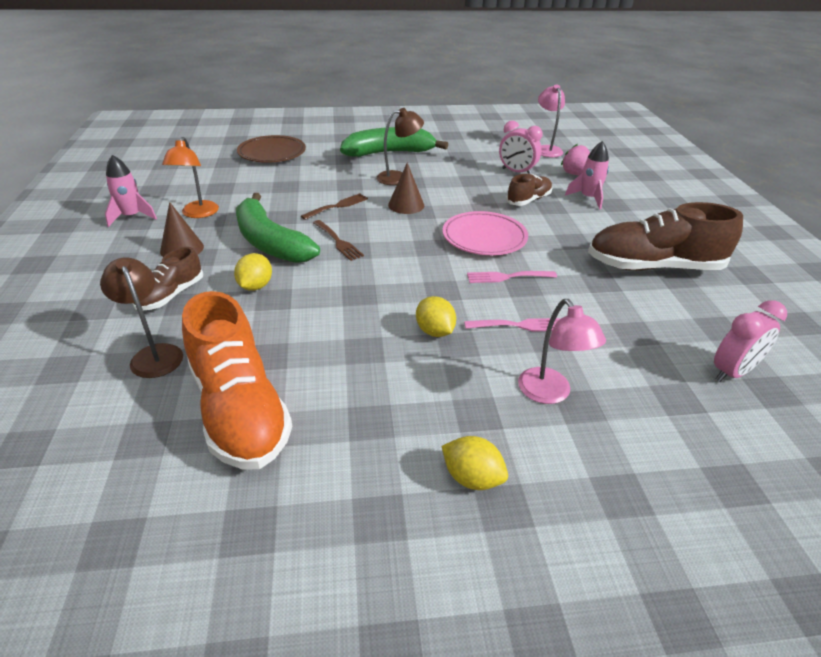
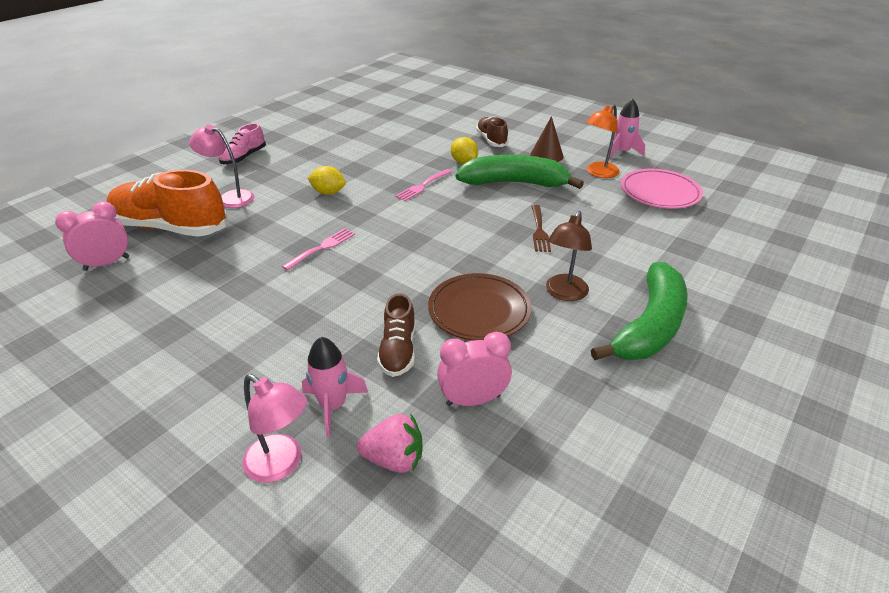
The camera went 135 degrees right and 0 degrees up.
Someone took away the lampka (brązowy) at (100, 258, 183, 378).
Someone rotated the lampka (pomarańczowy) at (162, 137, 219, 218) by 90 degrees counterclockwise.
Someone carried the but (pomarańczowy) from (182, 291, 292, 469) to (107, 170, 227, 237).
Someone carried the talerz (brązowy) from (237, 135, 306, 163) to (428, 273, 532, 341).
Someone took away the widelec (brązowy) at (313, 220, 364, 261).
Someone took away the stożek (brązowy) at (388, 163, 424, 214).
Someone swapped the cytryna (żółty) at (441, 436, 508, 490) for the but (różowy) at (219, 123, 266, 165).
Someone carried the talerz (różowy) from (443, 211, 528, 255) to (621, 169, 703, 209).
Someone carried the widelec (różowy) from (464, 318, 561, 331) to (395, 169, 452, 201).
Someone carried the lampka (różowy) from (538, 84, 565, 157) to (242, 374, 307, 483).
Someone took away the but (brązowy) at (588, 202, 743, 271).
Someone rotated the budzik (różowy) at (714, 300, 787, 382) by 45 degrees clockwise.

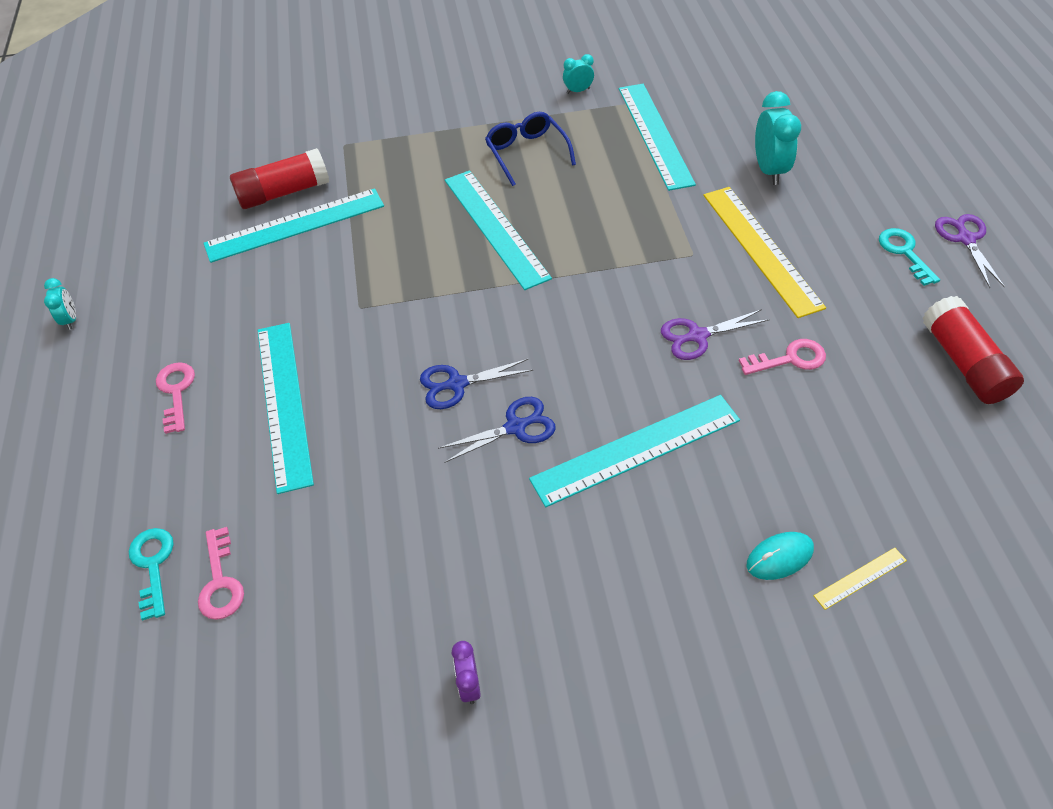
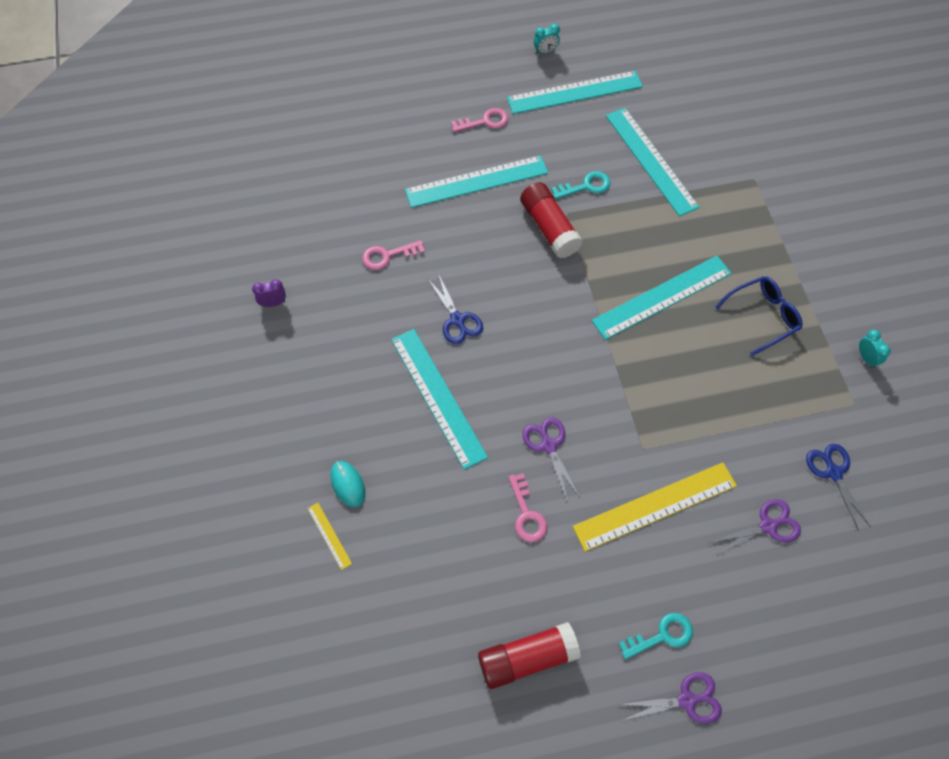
The camera went 85 degrees right and 10 degrees up.
Someone carried the klucz (turkusowy) from (129, 528, 174, 621) to (551, 171, 610, 199).
Someone carried the klucz (różowy) from (198, 527, 244, 620) to (362, 240, 425, 270).
Someone carried the klej w sztyfcie (czerwony) from (230, 148, 329, 209) to (520, 182, 583, 258).
Someone carried the nożyczki (niebieski) from (420, 358, 533, 409) to (806, 444, 871, 531).
Someone carried the linijka (turkusowy) from (619, 84, 696, 191) to (507, 71, 643, 114).
Someone swapped the budzik (turkusowy) at (755, 91, 801, 185) for the nożyczki (fioletowy) at (709, 499, 801, 556).

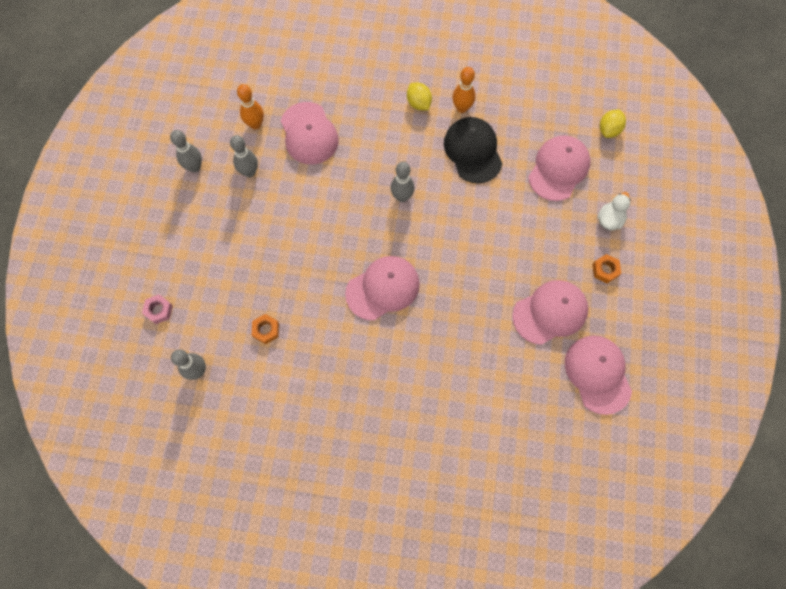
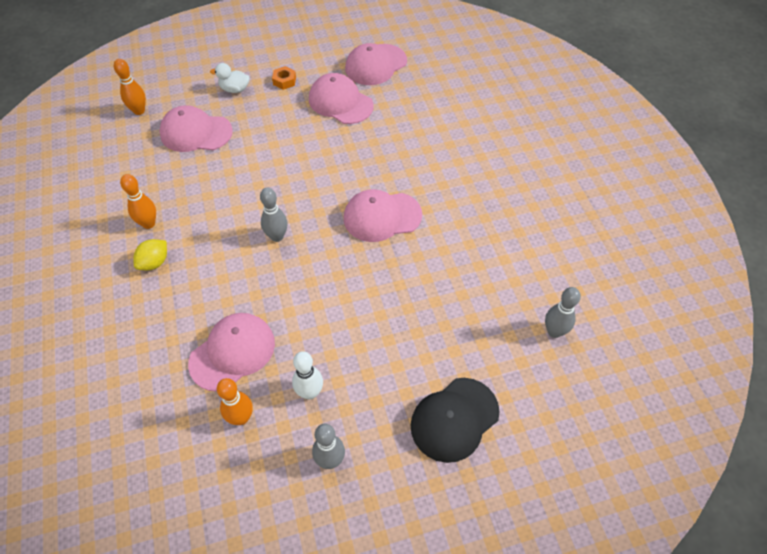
The camera went 115 degrees left and 15 degrees down.
Someone took away the nakrętka (różowy) at (142, 294, 173, 324).
Someone repainted the kręgiel (szary) at (230, 135, 258, 177), which became the kręgiel (biały) at (292, 351, 323, 400).
Someone took away the nakrętka (pomarańczowy) at (252, 314, 279, 344).
Someone rotated the czapka (różowy) at (345, 256, 420, 321) by 45 degrees counterclockwise.
Someone carried the czapka (czarny) from (444, 117, 502, 183) to (411, 378, 500, 463).
Someone swapped the cytryna (żółty) at (600, 110, 626, 138) for the kręgiel (pomarańczowy) at (114, 59, 146, 115).

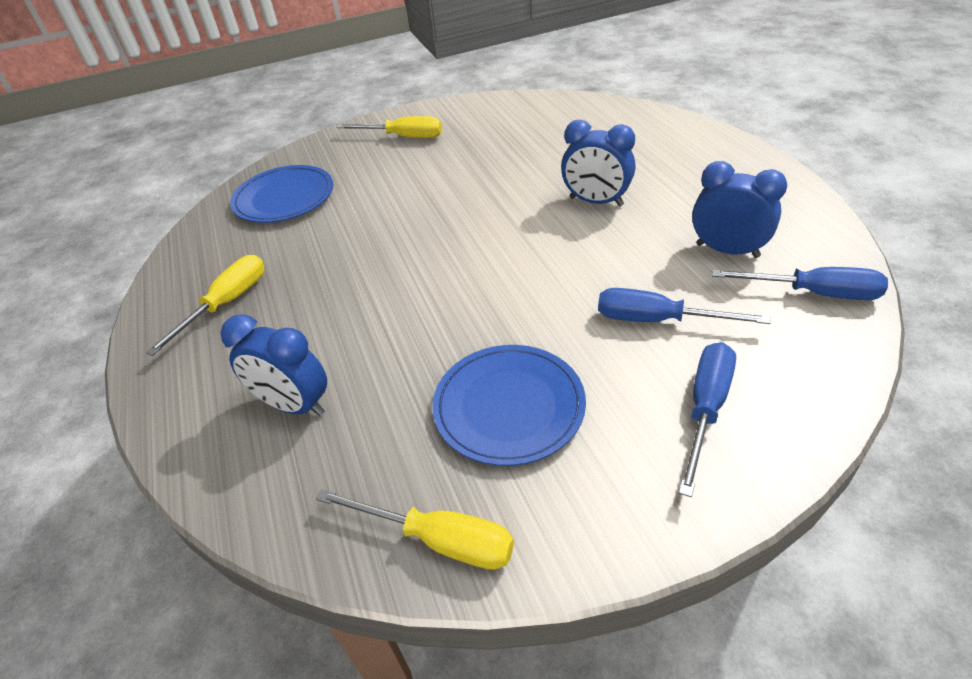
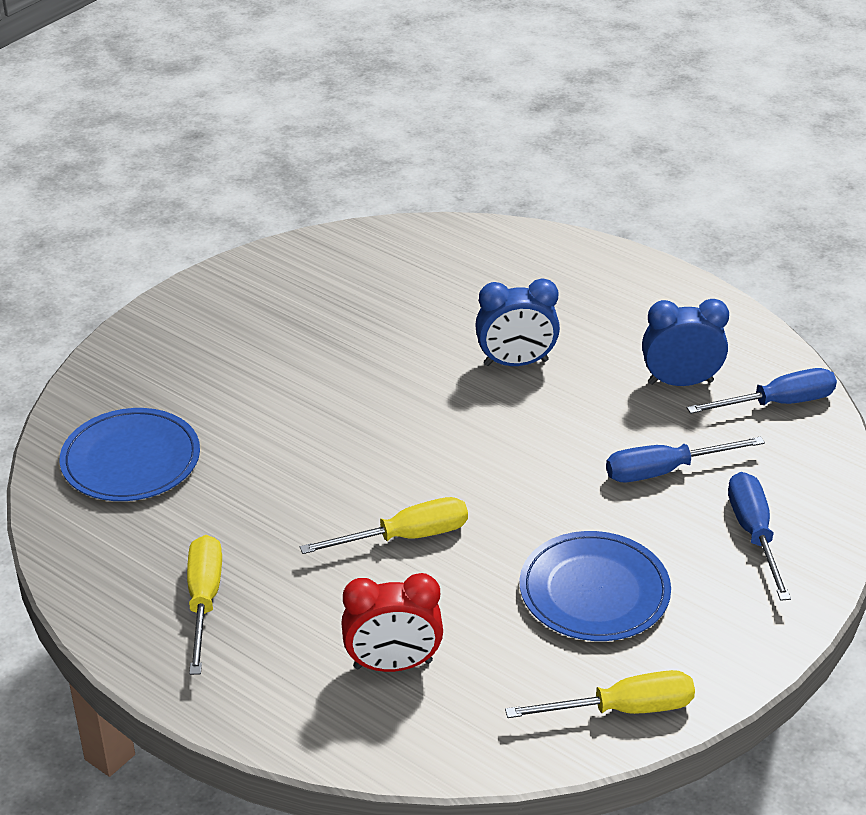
The camera went 35 degrees left and 5 degrees down.
Someone repainted the budzik (niebieski) at (221, 314, 327, 416), which became the budzik (czerwony) at (341, 573, 443, 672).
Someone carried the śrubokręt (żółty) from (336, 116, 442, 138) to (300, 497, 468, 554).

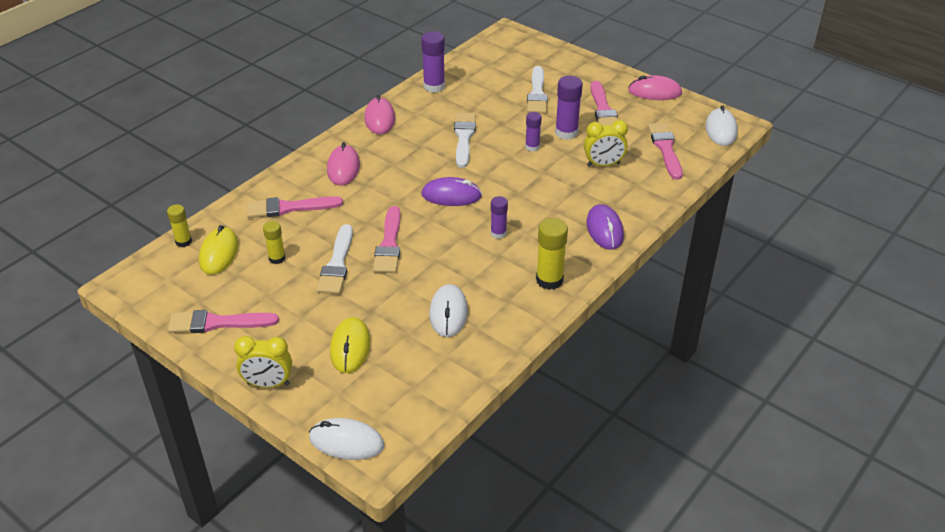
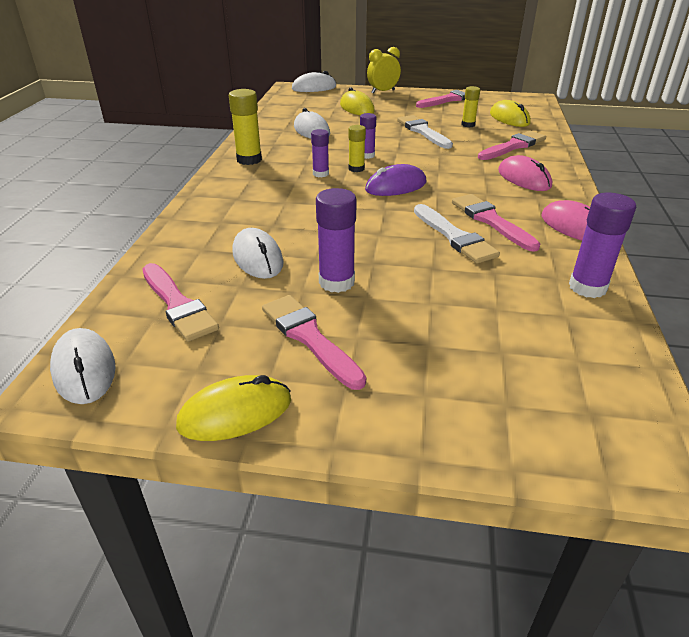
The camera went 150 degrees right and 5 degrees down.
Someone carried the klej w sztyfcie (żółty) from (167, 204, 192, 247) to (348, 125, 366, 172).
Someone carried the pędzel (różowy) from (373, 206, 400, 273) to (452, 194, 541, 252).
Someone carried the klej w sztyfcie (fioletowy) from (525, 112, 542, 151) to (360, 113, 376, 159).
Someone took away the pędzel (biały) at (527, 66, 548, 114).
Someone swapped the budzik (żółty) at (584, 120, 628, 166) for the myszka (biały) at (232, 228, 284, 279).
Someone took away the myszka (fioletowy) at (586, 204, 624, 250).
Someone repainted the myszka (różowy) at (628, 75, 682, 100), which became the myszka (żółty) at (176, 375, 291, 441).

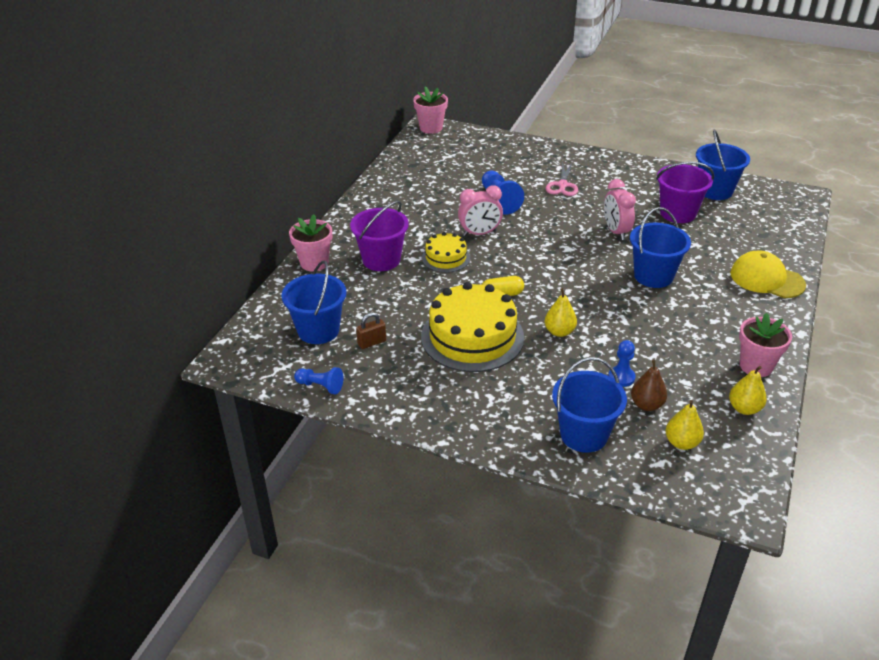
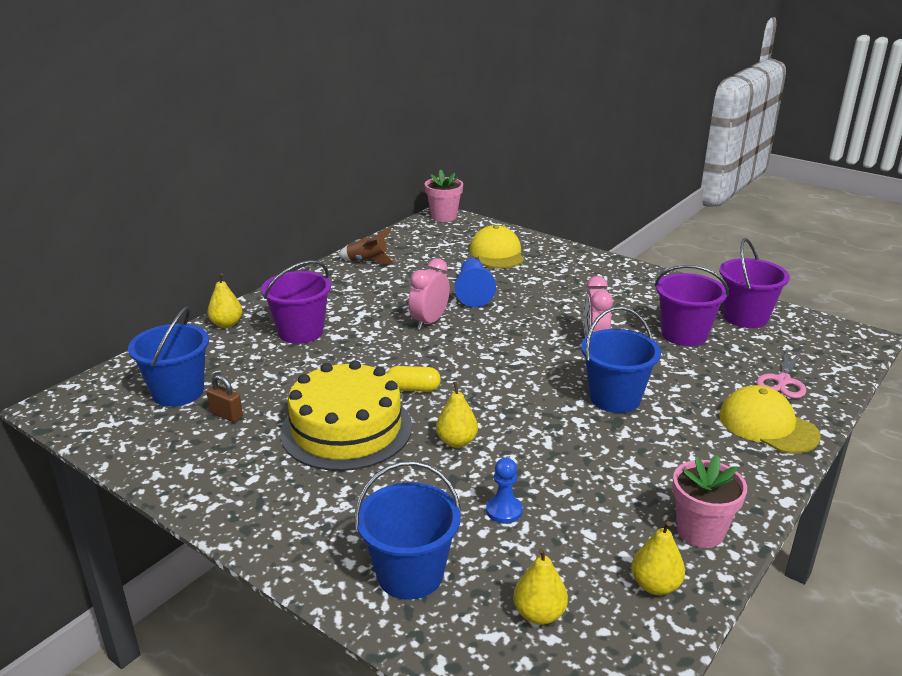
The camera went 15 degrees right and 10 degrees down.
Someone swapped the doniczka (różowy) at (289, 214, 332, 271) for the gruszka (żółty) at (207, 273, 242, 328).
Someone took away the pionek (niebieski) at (294, 367, 343, 394).
Someone rotated the kłódka (brązowy) at (356, 312, 386, 349) by 45 degrees clockwise.
Someone took away the tort (żółty) at (422, 232, 470, 273).
Someone rotated the budzik (różowy) at (458, 185, 503, 236) by 120 degrees clockwise.
Someone carried the nożyczki (różowy) from (546, 163, 578, 196) to (756, 348, 806, 398).
Someone took away the gruszka (brązowy) at (631, 359, 667, 411).
Someone repainted the wiadro (niebieski) at (696, 129, 750, 200), which became the wiadro (fioletowy) at (719, 238, 790, 328).
Someone put down the rakieta (brązowy) at (338, 228, 394, 265).
Someone put down the czapka (żółty) at (469, 225, 524, 268).

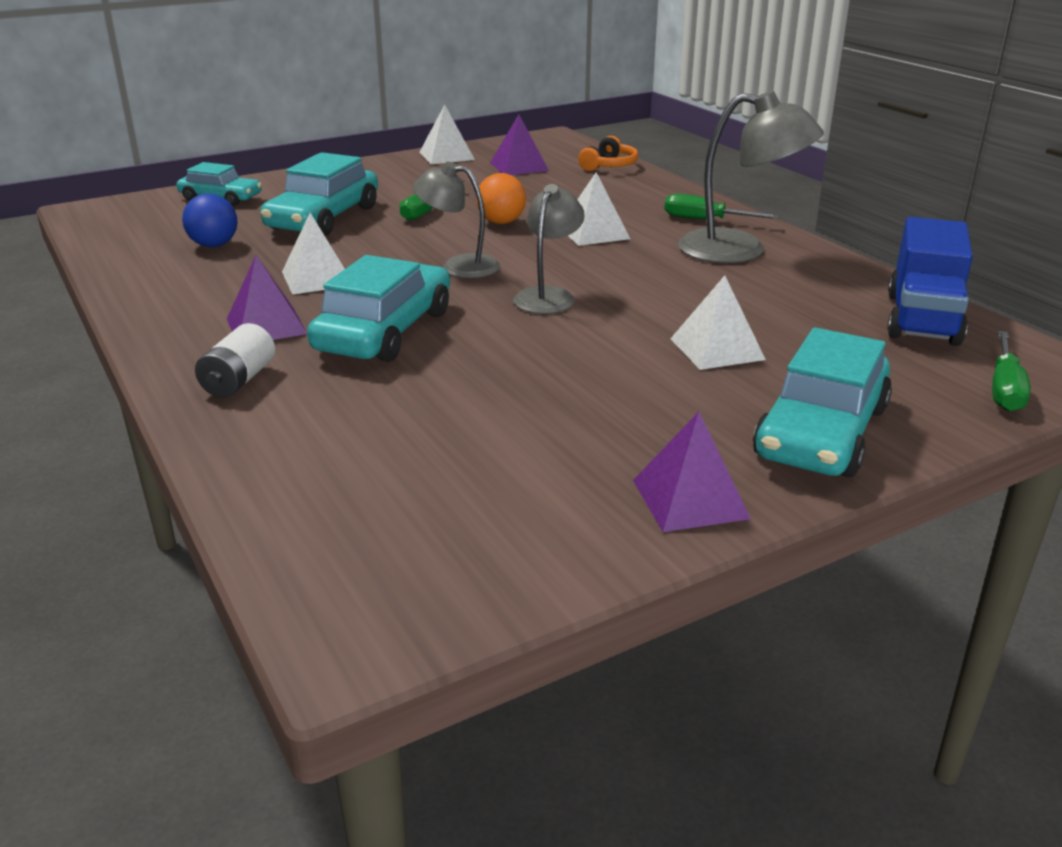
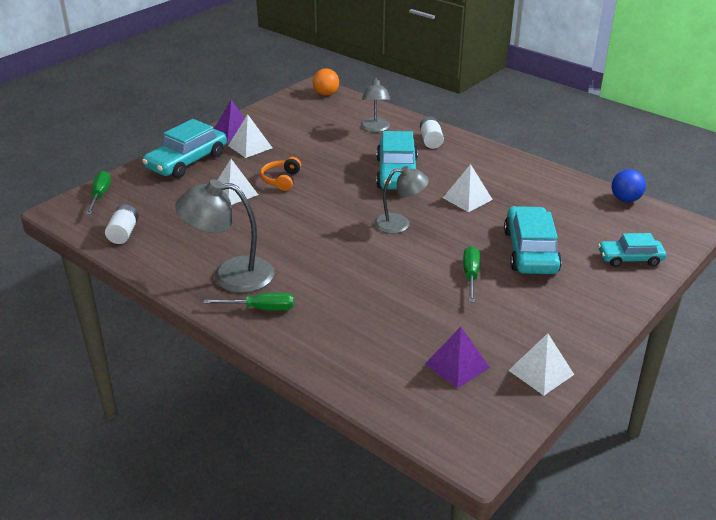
The camera went 160 degrees right and 5 degrees up.
Someone carried the piłka (niebieski) from (182, 193, 237, 247) to (611, 169, 646, 202).
Someone took away the piramida (fioletowy) at (227, 255, 307, 340).
Someone carried the piłka (pomarańczowy) from (476, 173, 526, 224) to (313, 68, 339, 96).
Someone carried the lampka (szary) from (513, 184, 585, 314) to (361, 77, 391, 132).
Someone carried the piramida (biały) from (568, 172, 630, 246) to (228, 114, 272, 158).
Someone carried the słuchawki (pomarańczowy) from (578, 136, 638, 171) to (260, 157, 301, 191).
Someone rotated the samochód (turkusowy) at (753, 327, 892, 477) by 150 degrees counterclockwise.
Someone swapped the ciężarówka (niebieski) at (887, 217, 973, 346) for the bateria (biały) at (105, 204, 139, 244).

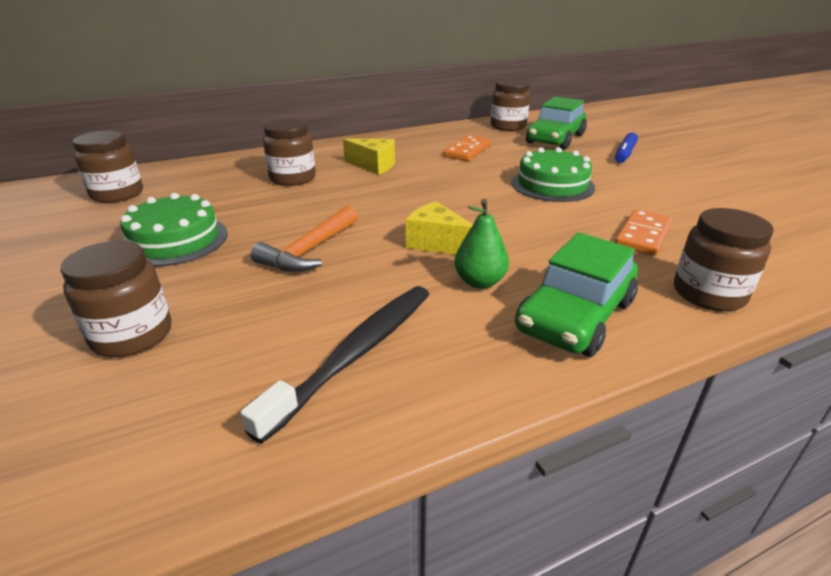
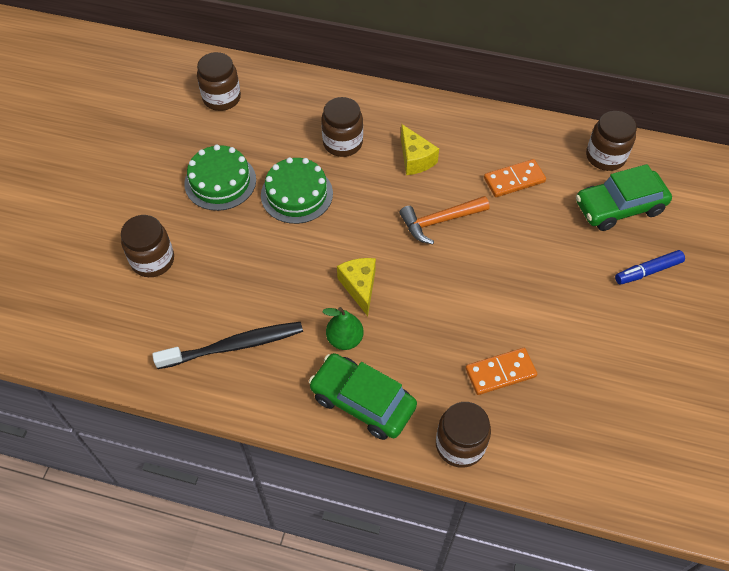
The camera went 40 degrees right and 25 degrees up.
Someone carried the młotek (pomarańczowy) from (251, 206, 358, 272) to (399, 196, 489, 244).
Someone carried the tort (zielony) from (511, 147, 595, 202) to (261, 157, 333, 224).
Someone rotated the samochód (zielony) at (515, 232, 638, 357) by 45 degrees clockwise.

